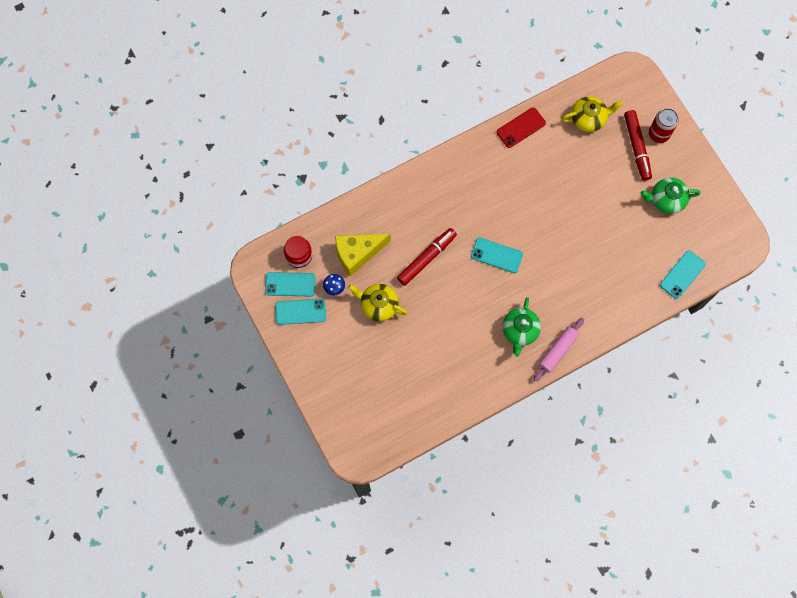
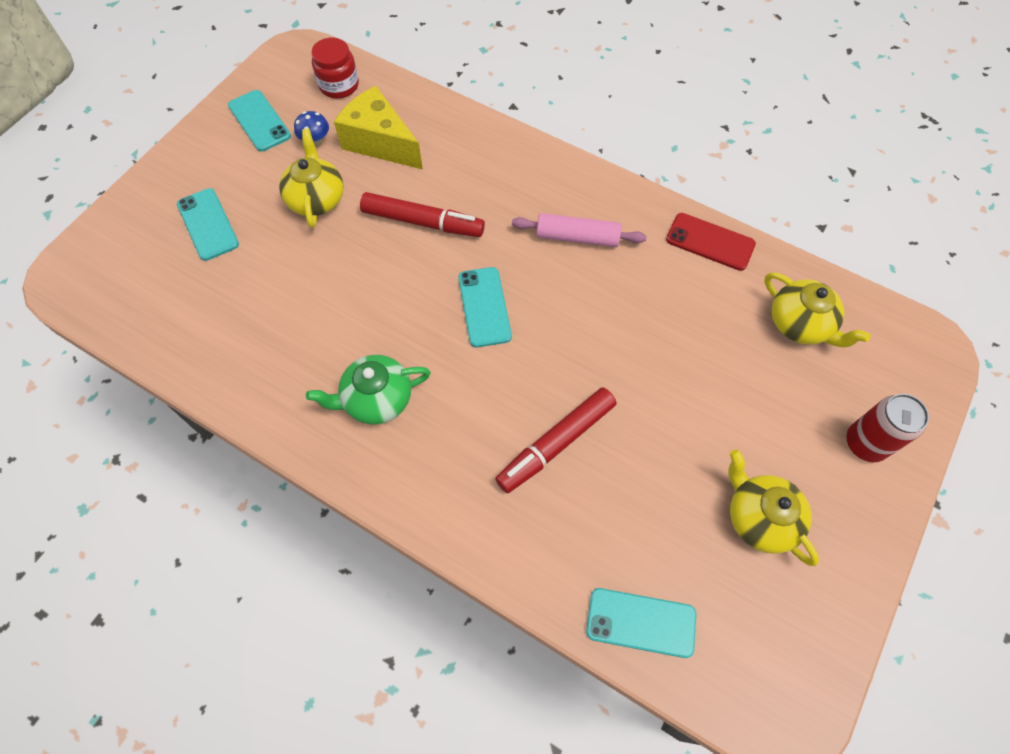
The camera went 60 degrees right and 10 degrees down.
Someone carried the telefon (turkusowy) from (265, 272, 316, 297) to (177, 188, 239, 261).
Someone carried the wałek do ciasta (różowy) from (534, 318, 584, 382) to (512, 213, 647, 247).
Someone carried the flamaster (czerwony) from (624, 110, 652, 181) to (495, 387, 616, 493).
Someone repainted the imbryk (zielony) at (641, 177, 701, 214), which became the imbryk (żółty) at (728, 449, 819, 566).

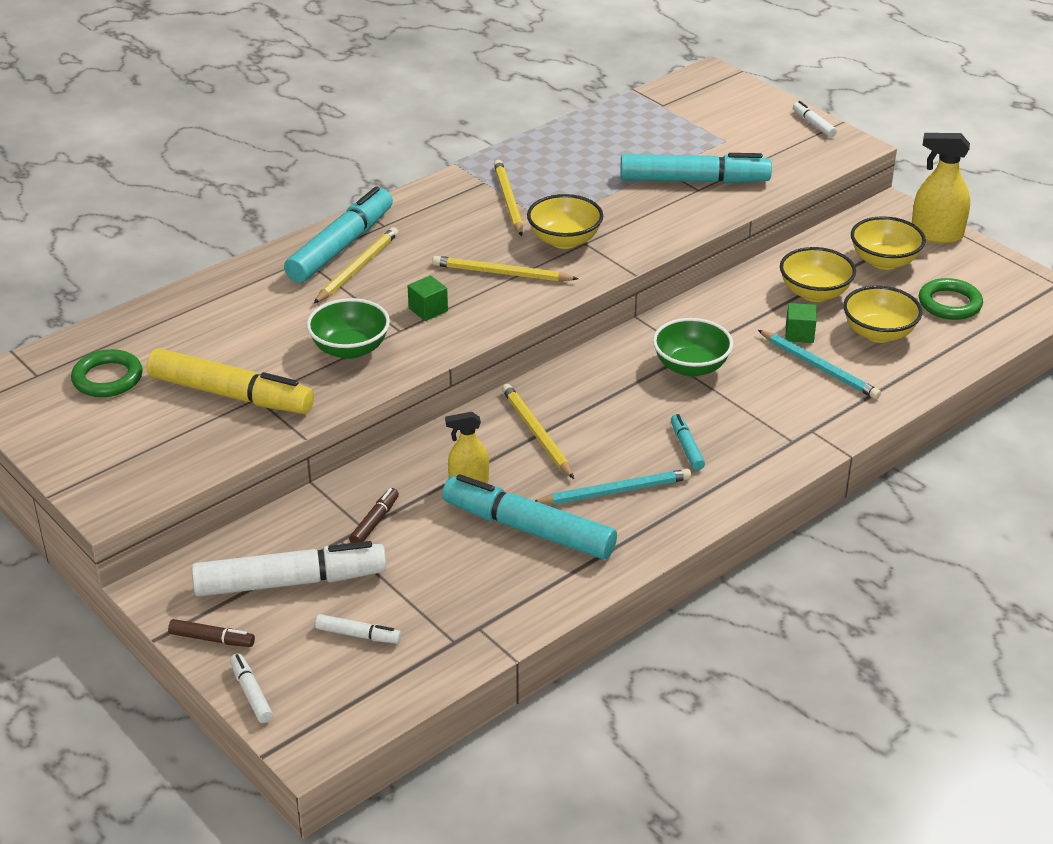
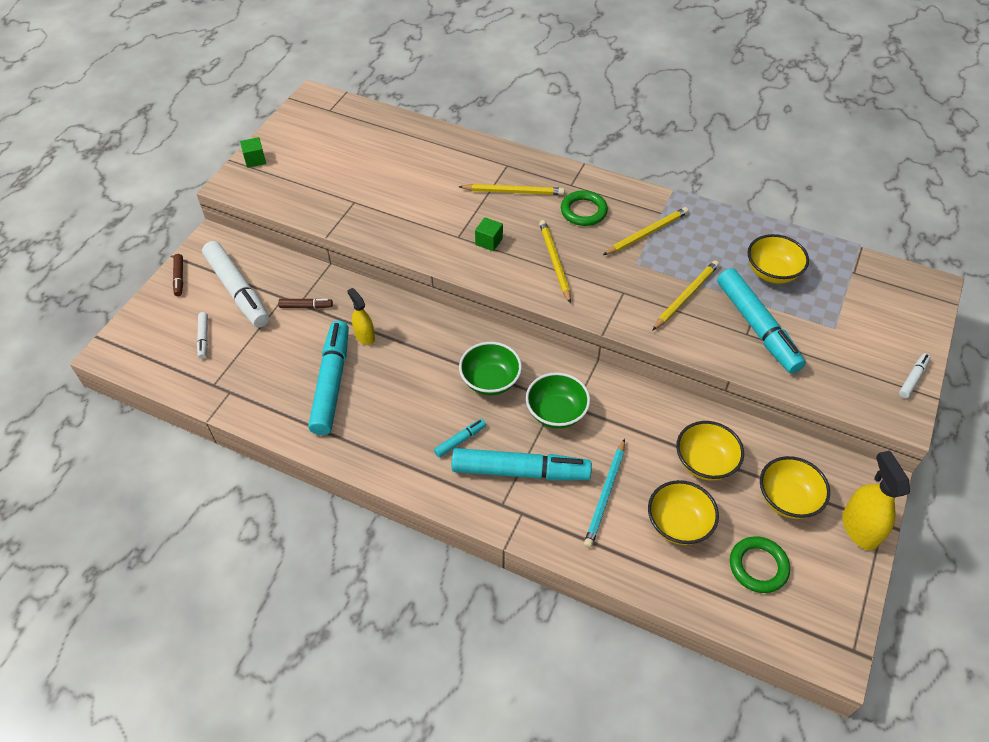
The camera went 65 degrees right and 15 degrees up.
Someone carried the pierścień (zielony) from (71, 349, 143, 397) to (561, 190, 608, 226).
Someone took away the flamaster (żółty) at (147, 348, 314, 414).
Someone took away the flamaster (biały) at (230, 653, 273, 723).
Someone carried the flamaster (turkusowy) from (284, 186, 393, 283) to (452, 448, 592, 481).
Someone carried the miska (zielony) from (306, 298, 390, 359) to (459, 342, 522, 395).
Someone carried the ołówek (żółty) from (502, 384, 574, 479) to (652, 260, 719, 331).
Someone carried the miska (żółty) from (527, 194, 603, 249) to (748, 234, 809, 284).
Someone took away the ołówek (turkusowy) at (535, 469, 692, 505).
Someone carried the sześcian (zielony) from (786, 303, 817, 343) to (240, 137, 266, 168).

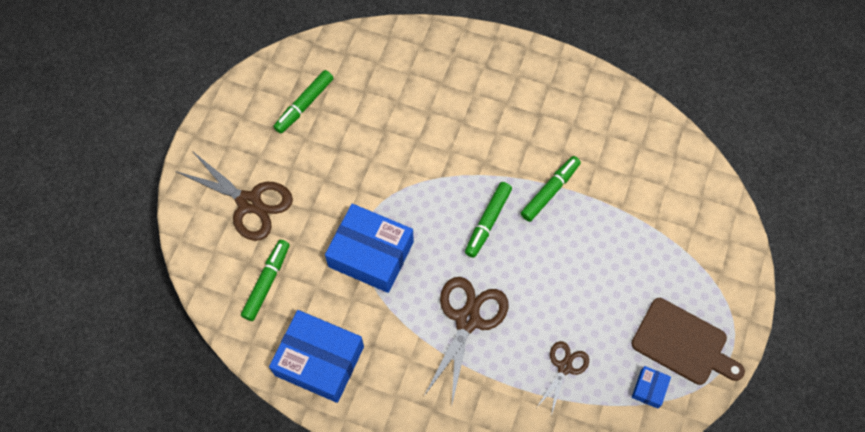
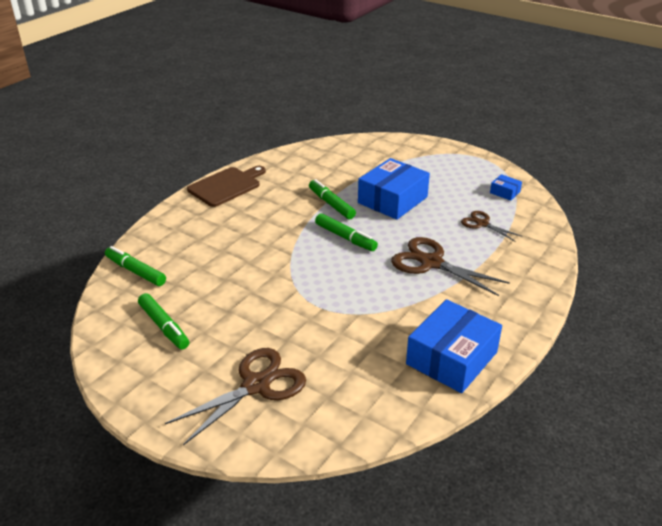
The camera went 75 degrees left and 30 degrees down.
Someone carried the flamaster (zielony) from (241, 240, 290, 321) to (105, 246, 166, 286).
Someone carried the pudełko (niebieski) from (325, 204, 414, 293) to (358, 158, 430, 220).
Someone carried the deska do krojenia (brązowy) from (631, 298, 745, 385) to (187, 166, 266, 207).

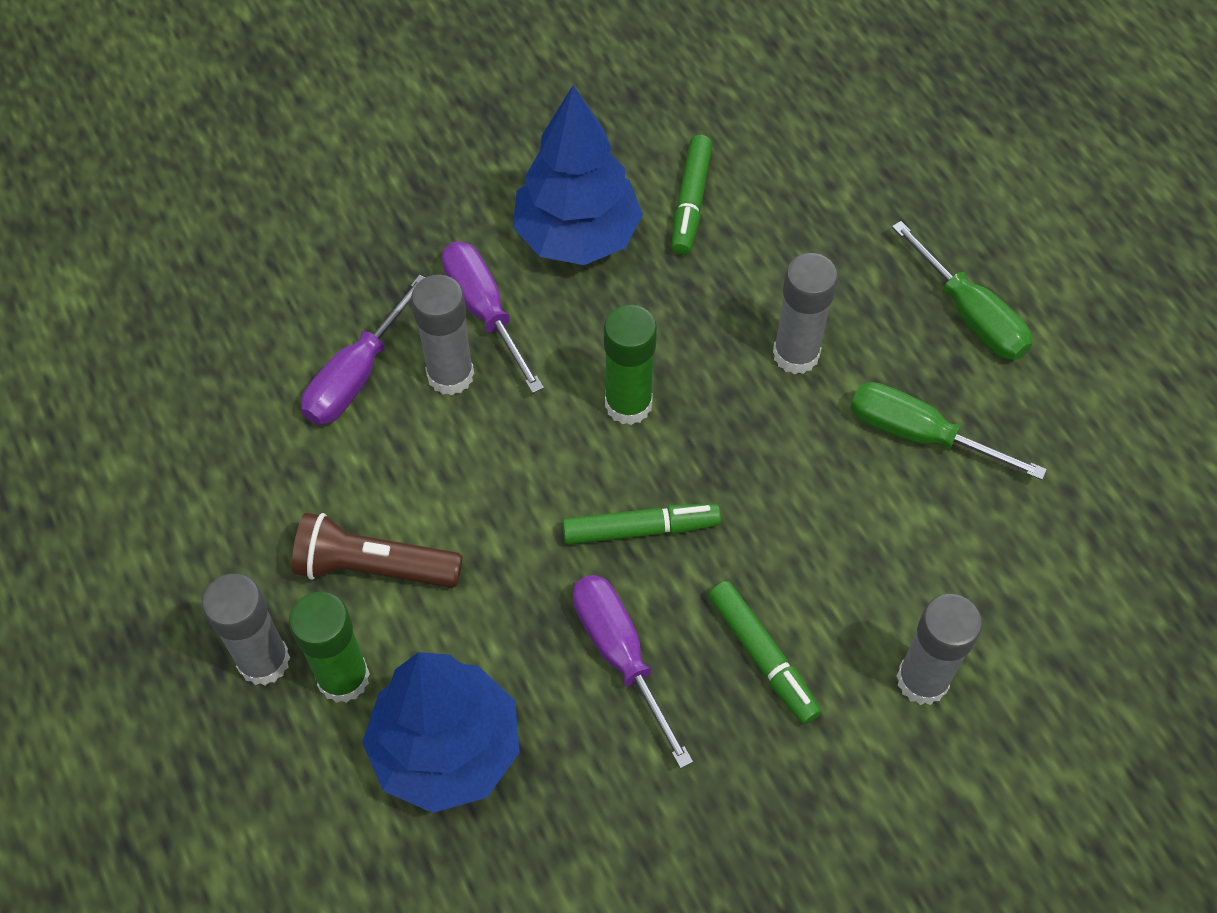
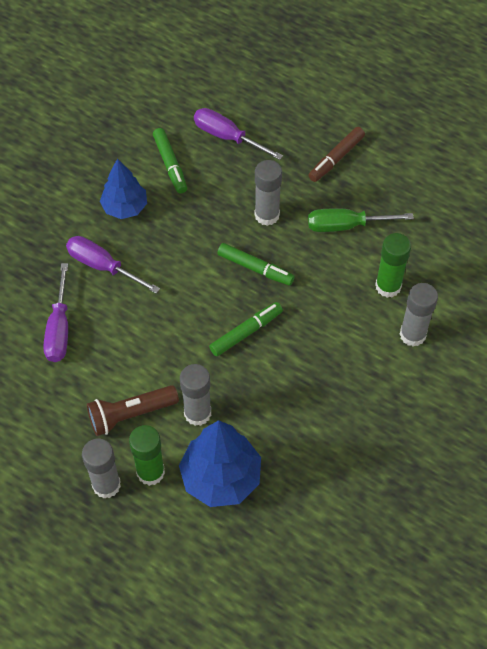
The camera went 30 degrees left and 0 degrees up.
Someone carried the klej w sztyfcie (szary) from (411, 274, 474, 395) to (180, 364, 211, 426).
Someone scaled the drzewko (niebieski) at (513, 85, 643, 265) by 0.66.
Someone carried the śrubokręt (fioletowy) from (573, 575, 693, 769) to (194, 108, 283, 160).
Someone carried the klej w sztyfcie (zielony) from (604, 305, 657, 425) to (375, 233, 411, 298).
Someone carried the flamaster (zielony) from (708, 581, 821, 724) to (217, 243, 295, 286).
Someone swapped the śrubokręt (zielony) at (892, 221, 1032, 360) for the flamaster (brązowy) at (309, 127, 365, 182).

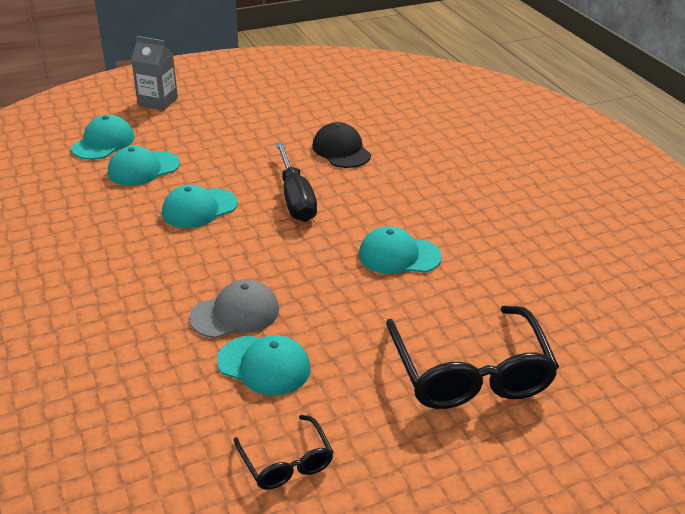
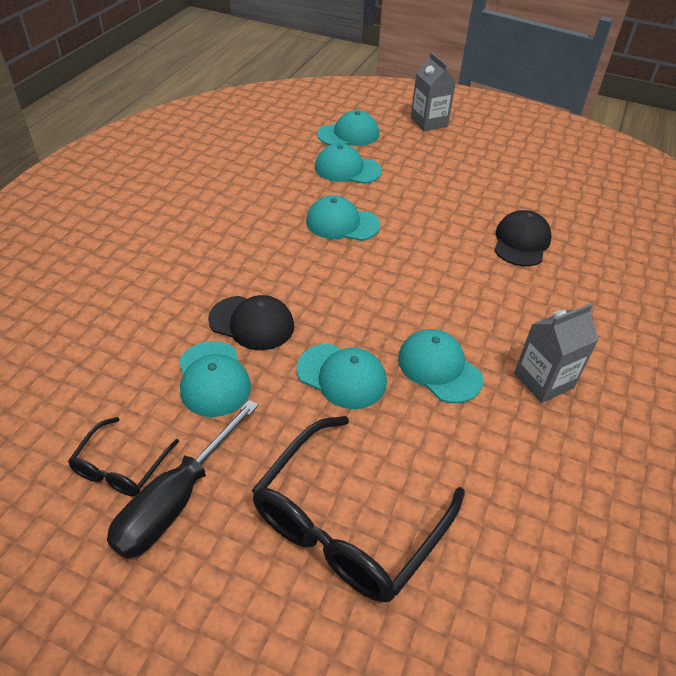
The camera went 45 degrees right and 10 degrees up.
Someone repainted the czapka (szary) at (189, 279, 279, 338), which became the czapka (czarny) at (208, 295, 294, 350).
Someone carried the śrubokręt (czarny) from (276, 142, 317, 222) to (107, 400, 258, 559).
Someone put down the czapka (turkusowy) at (296, 344, 387, 409).
Someone put down the karton mleka (szary) at (514, 303, 599, 403).

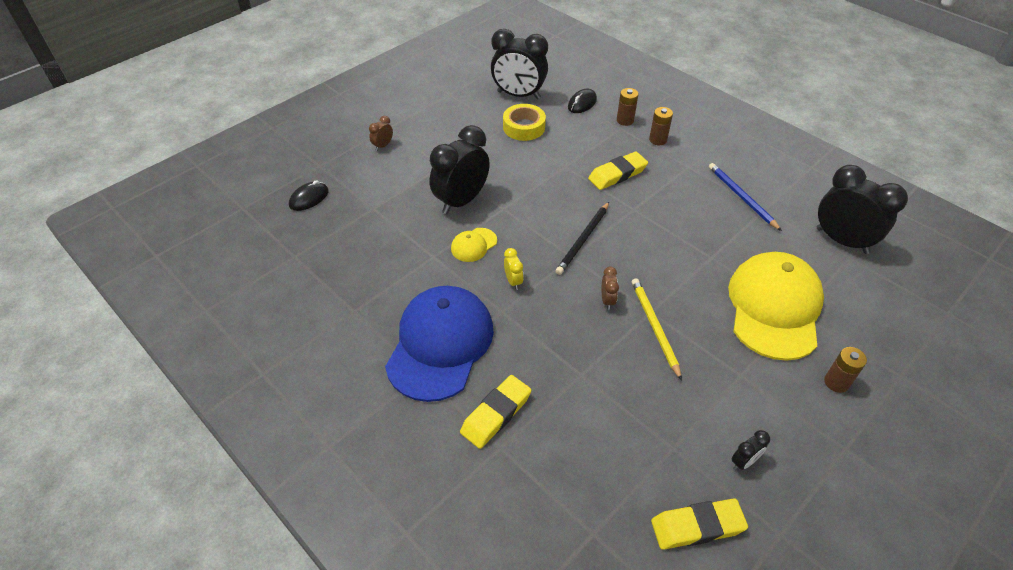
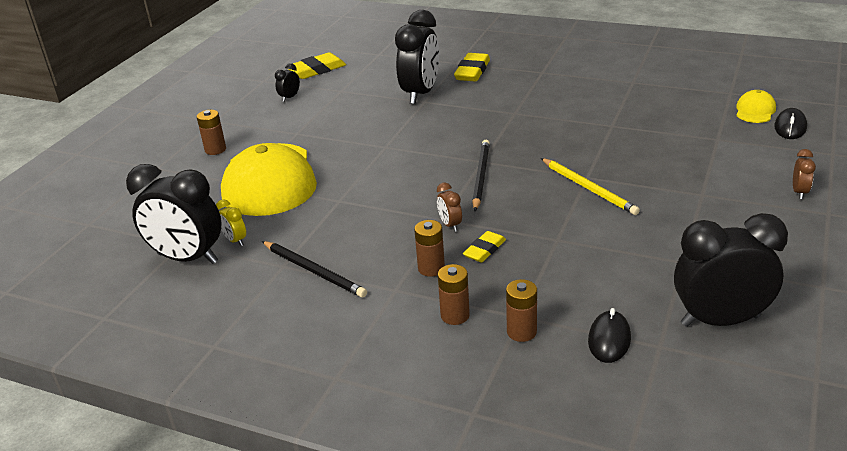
The camera went 160 degrees right and 15 degrees down.
Someone took away the czapka (niebieski) at (385, 286, 494, 402).
Someone carried the budzik (czarny) from (429, 125, 490, 214) to (395, 10, 439, 104).
Someone carried the czapka (żółty) from (451, 228, 497, 262) to (736, 90, 776, 123).
Someone took away the taśma klejąca (żółty) at (503, 104, 546, 141).
Someone carried the budzik (żółty) from (504, 248, 524, 290) to (216, 200, 246, 246).
Someone scaled the gumka do mazania (żółty) at (588, 151, 648, 190) by 0.63.
Someone carried the budzik (brązowy) from (602, 267, 619, 310) to (437, 182, 462, 232).
Someone carried the ołówek (żółty) from (632, 278, 682, 381) to (541, 158, 640, 215).
Someone repainted the ołówek (niebieski) at (709, 163, 782, 231), which became the ołówek (czarny) at (262, 241, 367, 298).
Someone put down the bateria (brązowy) at (414, 220, 445, 277).

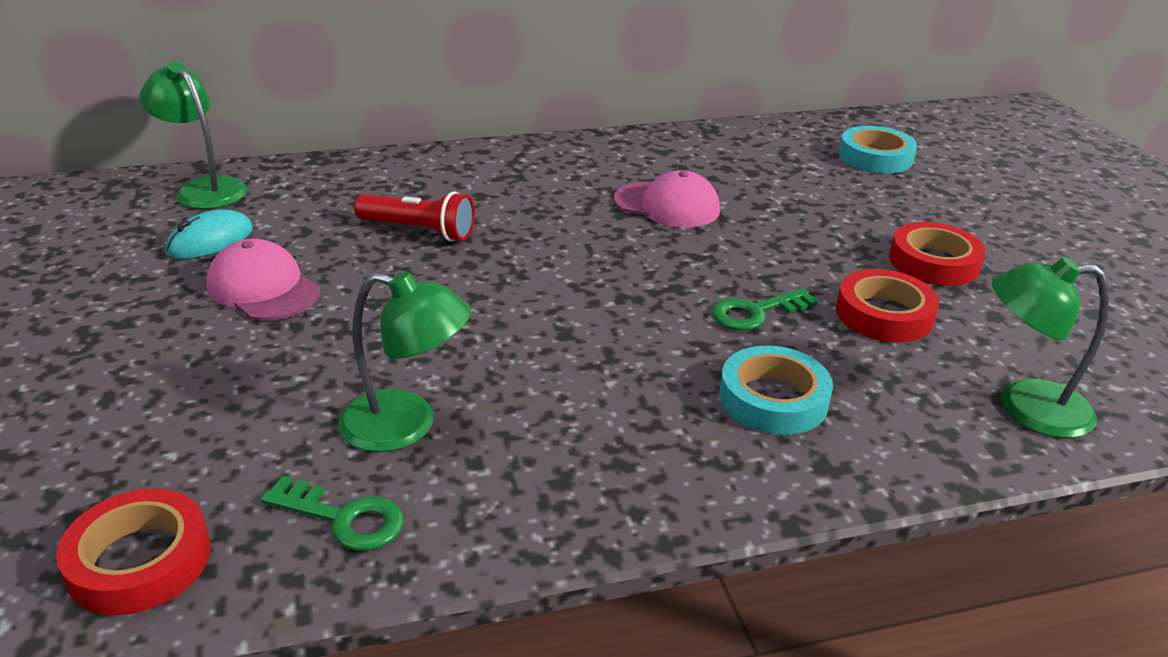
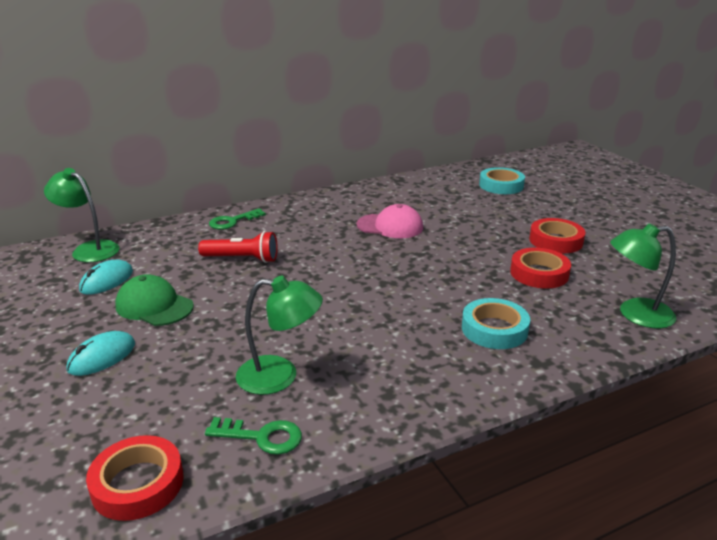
The camera went 10 degrees left and 5 degrees down.
Someone repainted the czapka (różowy) at (206, 238, 320, 321), which became the czapka (zielony) at (115, 274, 194, 326).
Someone carried the klucz (zielony) from (712, 288, 818, 331) to (209, 208, 266, 230).
Someone put down the myszka (turkusowy) at (67, 331, 135, 376).

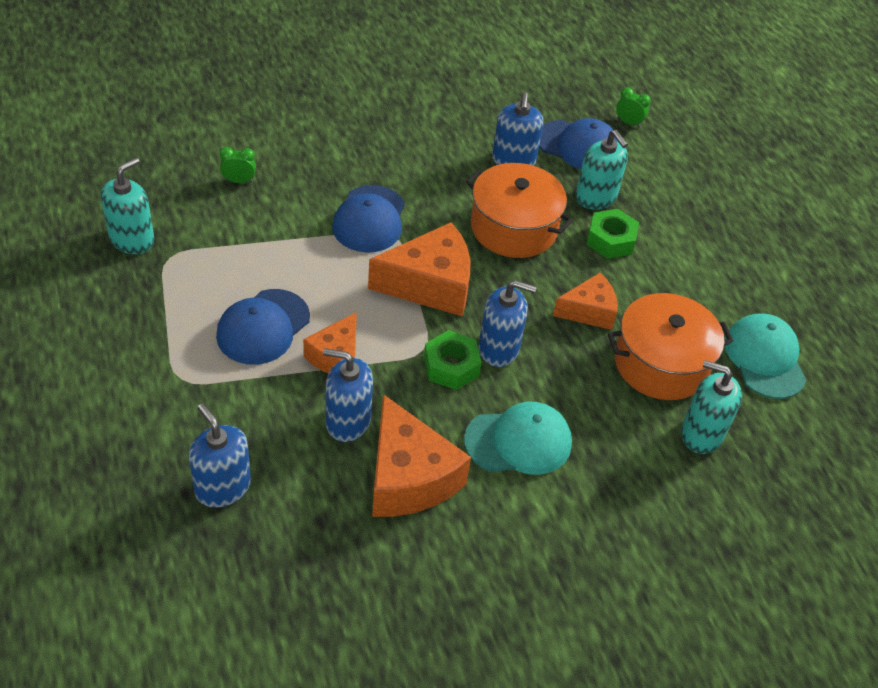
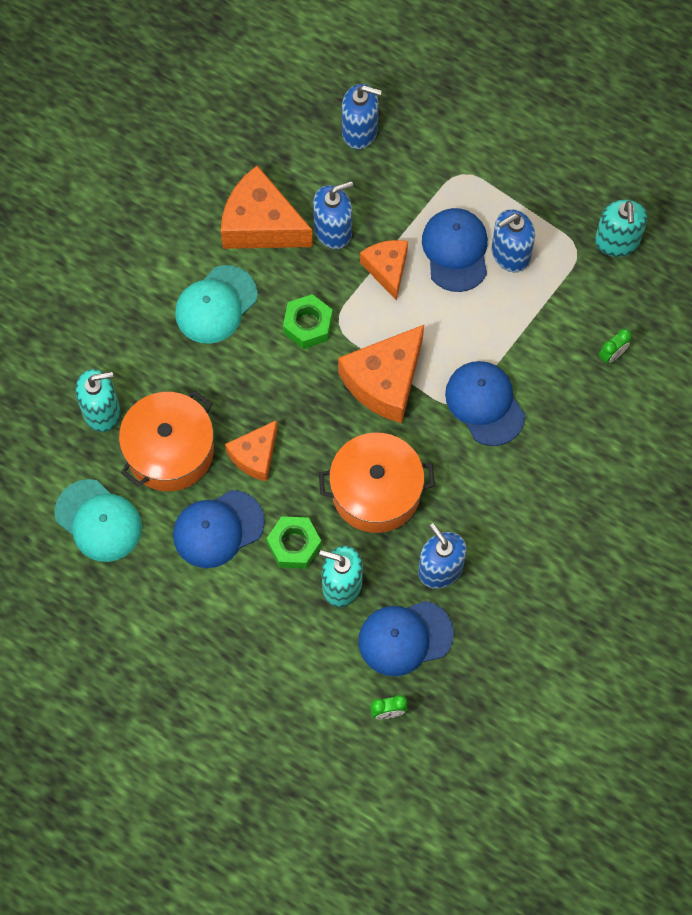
The camera went 145 degrees right and 20 degrees up.
Someone carried the dozownik mydła (niebieski) from (478, 280, 537, 367) to (491, 209, 535, 273).
Someone put down the czapka (niebieski) at (173, 490, 265, 568).

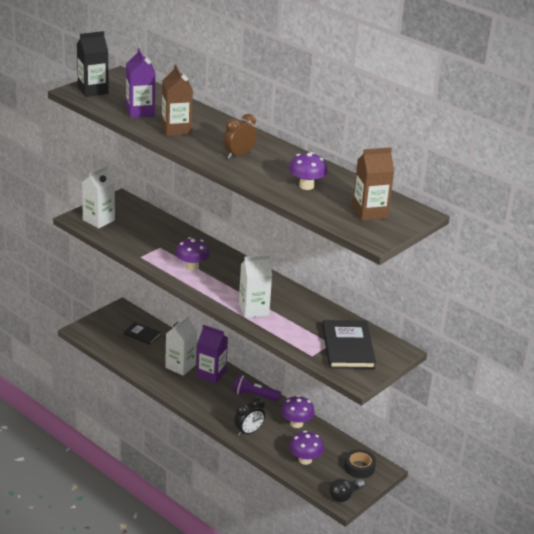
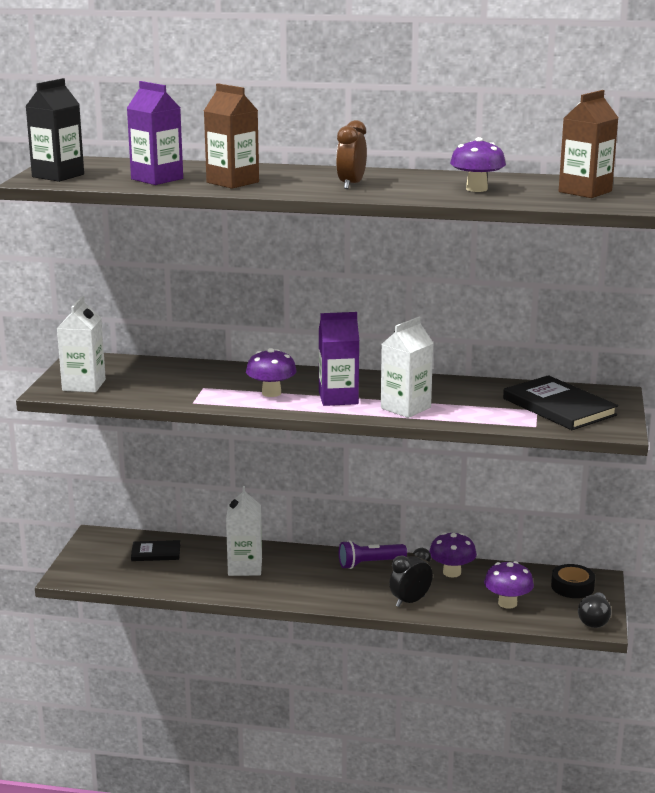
The camera went 30 degrees left and 10 degrees down.
Someone carried the karton mleka (fioletowy) from (196, 325, 228, 383) to (319, 312, 359, 406).
Someone rotated the budzik (czarny) at (234, 398, 265, 436) by 150 degrees counterclockwise.

